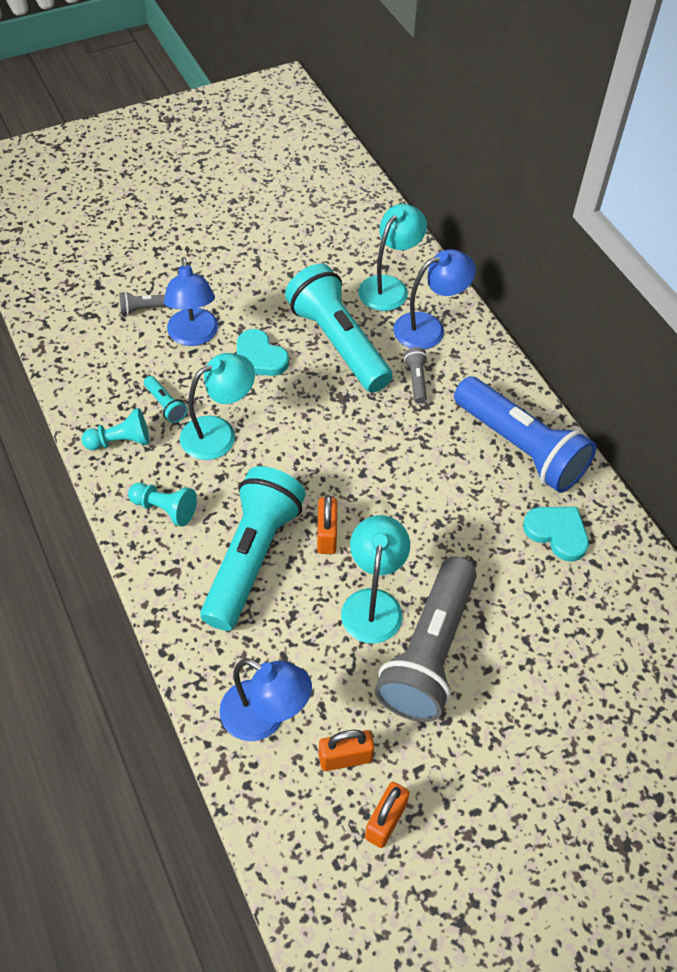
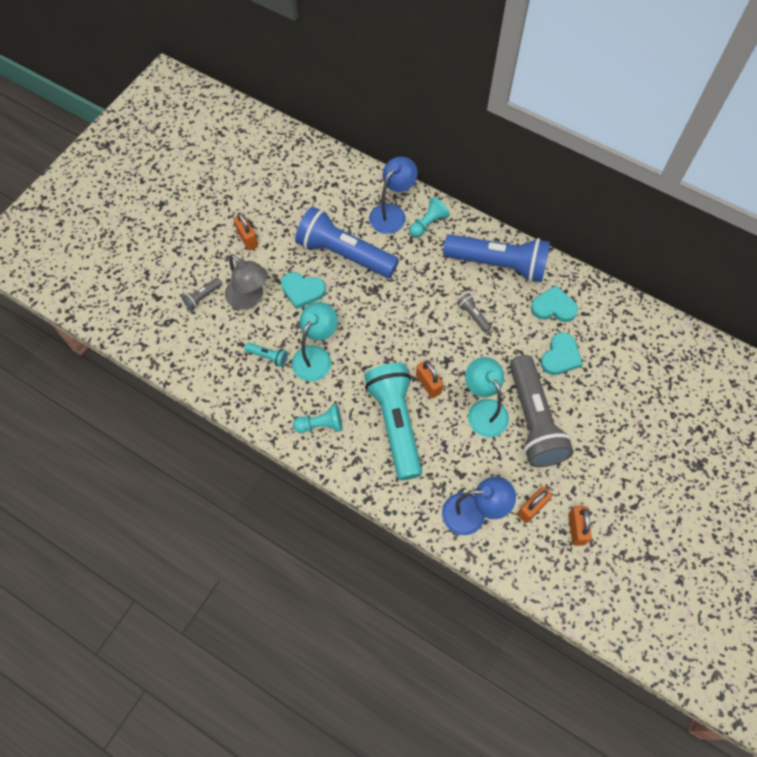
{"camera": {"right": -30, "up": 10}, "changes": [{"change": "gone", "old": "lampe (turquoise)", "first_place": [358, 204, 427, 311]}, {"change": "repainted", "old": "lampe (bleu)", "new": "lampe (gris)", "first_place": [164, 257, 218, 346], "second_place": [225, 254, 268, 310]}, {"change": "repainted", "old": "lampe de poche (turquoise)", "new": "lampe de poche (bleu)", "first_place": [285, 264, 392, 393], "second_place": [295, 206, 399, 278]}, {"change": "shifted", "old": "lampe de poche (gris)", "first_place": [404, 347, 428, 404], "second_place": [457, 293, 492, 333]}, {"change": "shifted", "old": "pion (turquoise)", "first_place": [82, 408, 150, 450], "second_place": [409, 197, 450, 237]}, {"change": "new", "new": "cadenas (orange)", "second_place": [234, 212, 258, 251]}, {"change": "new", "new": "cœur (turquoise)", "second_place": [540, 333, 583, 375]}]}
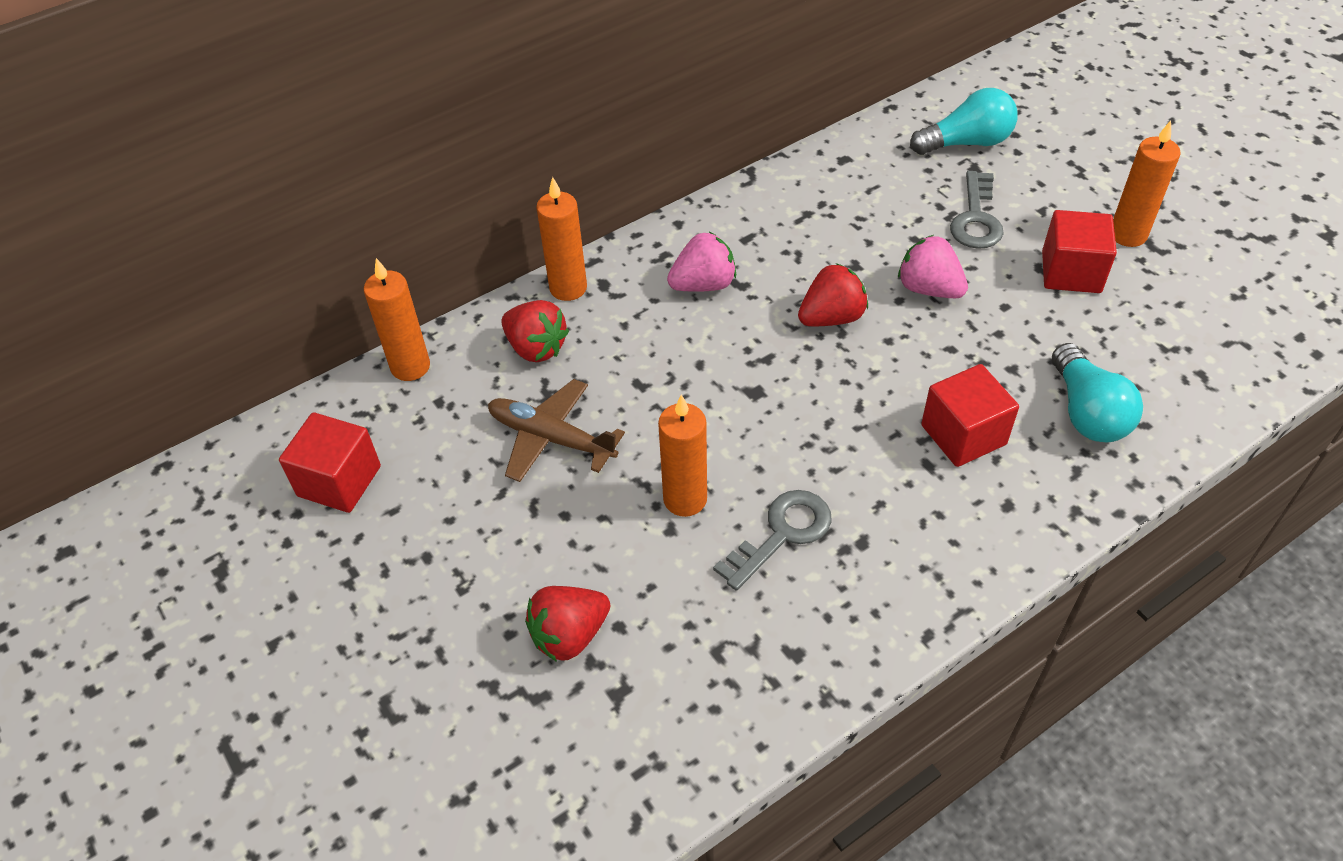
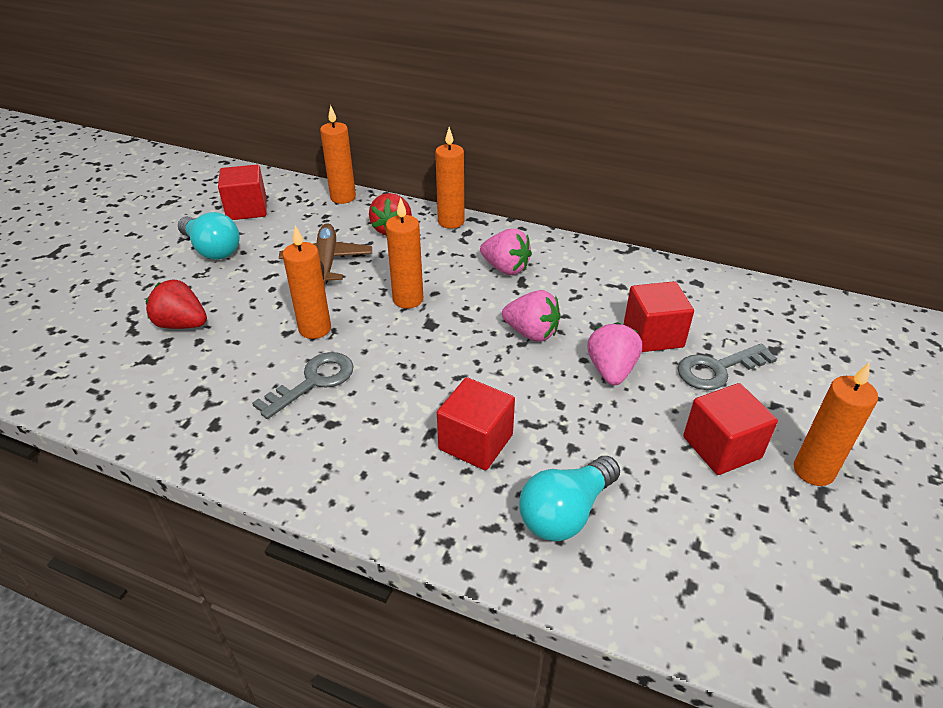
{"camera": {"right": 55, "up": -10}, "changes": [{"change": "shifted", "old": "ampoule (turquoise)", "first_place": [910, 88, 1018, 155], "second_place": [178, 212, 240, 260]}, {"change": "repainted", "old": "fraise (rouge)", "new": "fraise (rose)", "first_place": [798, 263, 868, 327], "second_place": [502, 290, 561, 342]}, {"change": "rotated", "old": "clé (gris)", "first_place": [713, 490, 832, 591], "second_place": [252, 352, 354, 419], "degrees": -60}, {"change": "new", "new": "bougie (orange)", "second_place": [386, 197, 423, 309]}, {"change": "new", "new": "cube (rouge)", "second_place": [624, 281, 694, 352]}]}
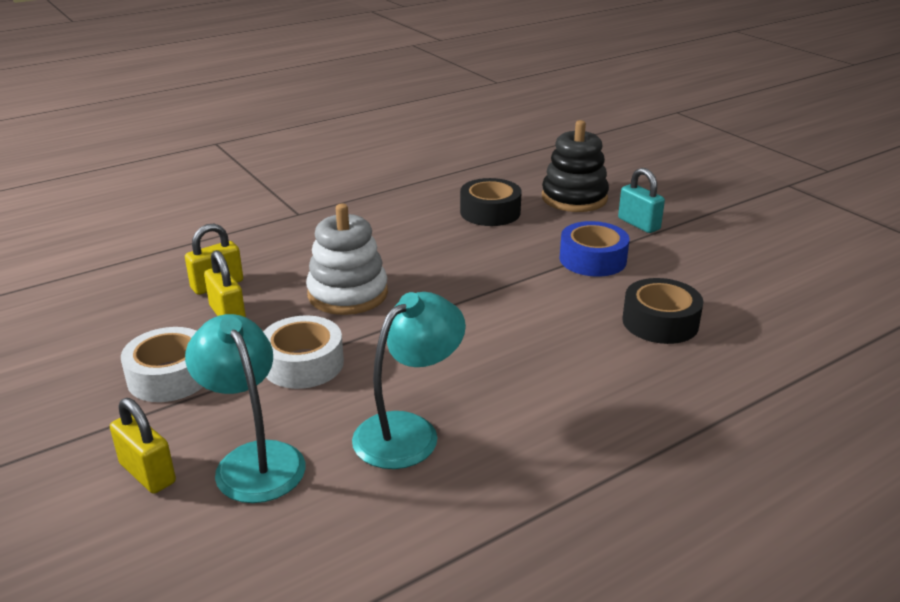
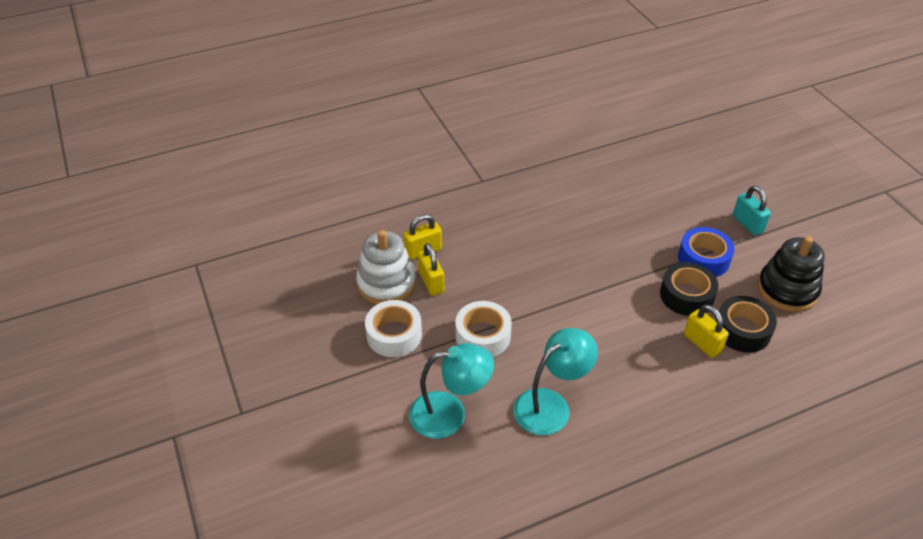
{"camera": {"right": 10, "up": 15}, "changes": [{"change": "shifted", "old": "jouet à empiler (noir)", "first_place": [542, 120, 609, 212], "second_place": [758, 236, 825, 312]}, {"change": "shifted", "old": "ruban adhésif (noir)", "first_place": [460, 178, 522, 226], "second_place": [660, 262, 718, 316]}, {"change": "shifted", "old": "jouet à empiler (blanc)", "first_place": [306, 204, 388, 315], "second_place": [356, 230, 416, 304]}, {"change": "rotated", "old": "lampe (turquoise)", "first_place": [185, 314, 305, 503], "second_place": [409, 343, 494, 439], "degrees": 105}, {"change": "shifted", "old": "cadenas (jaune)", "first_place": [110, 398, 176, 494], "second_place": [684, 305, 729, 358]}]}
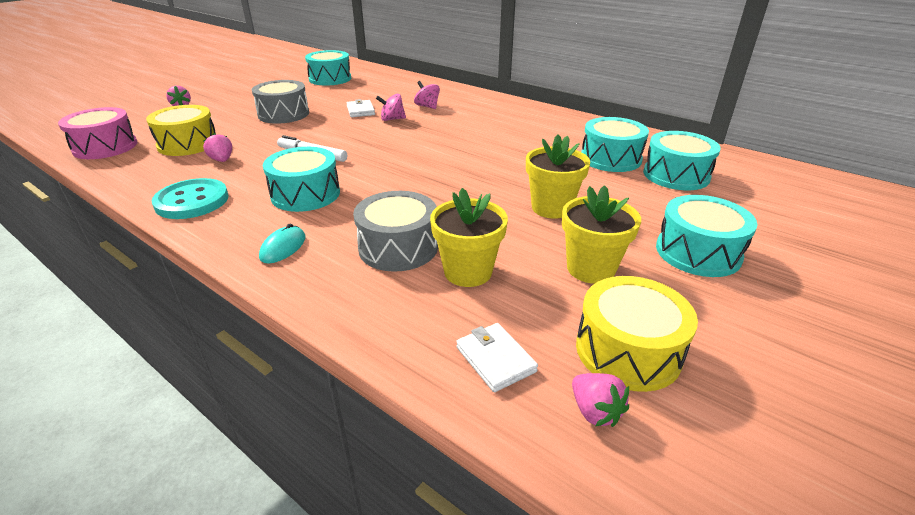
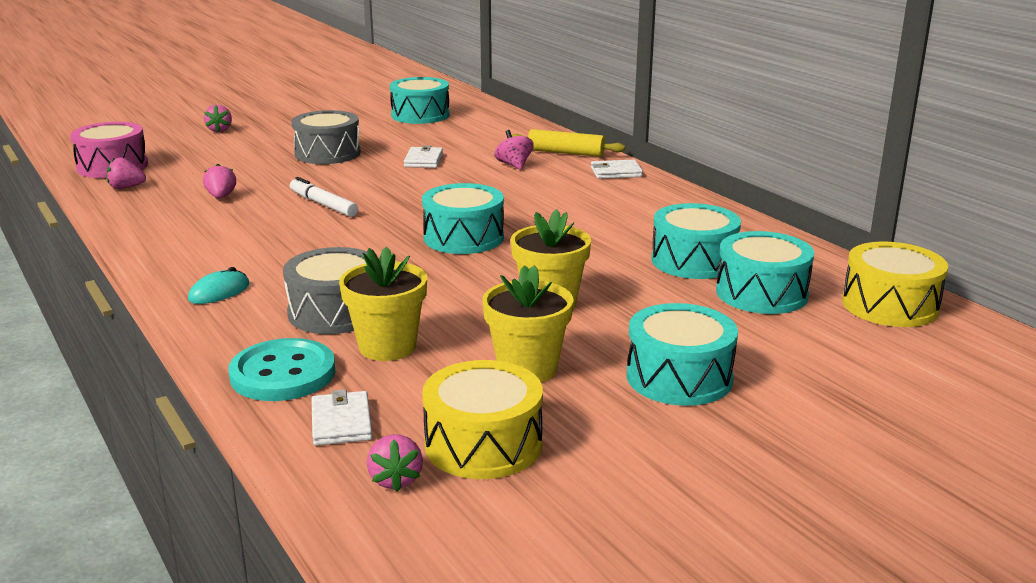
{"camera": {"right": 20, "up": -10}, "changes": [{"change": "gone", "old": "toupie (rose)", "first_place": [376, 94, 406, 121]}, {"change": "shifted", "old": "tambour (jaune)", "first_place": [146, 105, 217, 156], "second_place": [842, 242, 948, 327]}, {"change": "shifted", "old": "tambour (turquoise)", "first_place": [263, 147, 340, 212], "second_place": [422, 183, 504, 254]}, {"change": "shifted", "old": "bouton (turquoise)", "first_place": [152, 178, 228, 219], "second_place": [228, 338, 336, 401]}, {"change": "new", "new": "rouleau à pâtisserie (jaune)", "second_place": [512, 129, 625, 157]}, {"change": "new", "new": "fraise (rose)", "second_place": [107, 157, 146, 189]}, {"change": "new", "new": "portefeuille (blanc)", "second_place": [591, 159, 643, 179]}]}
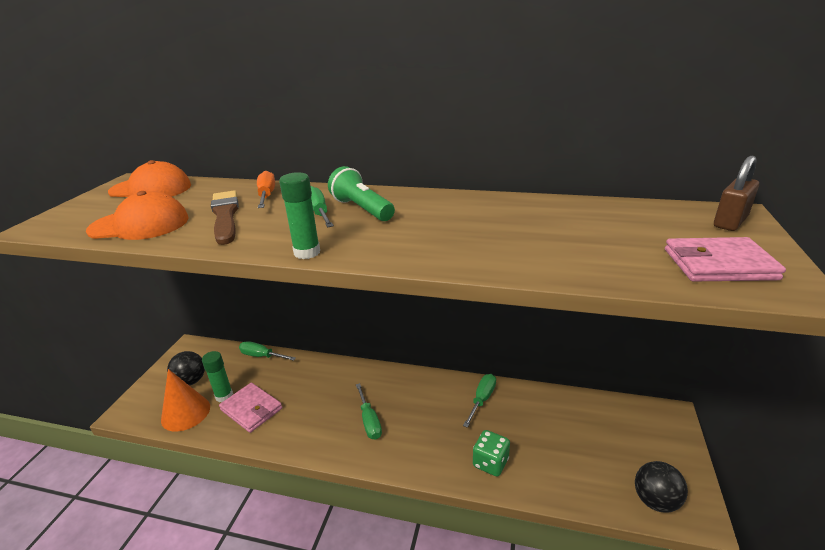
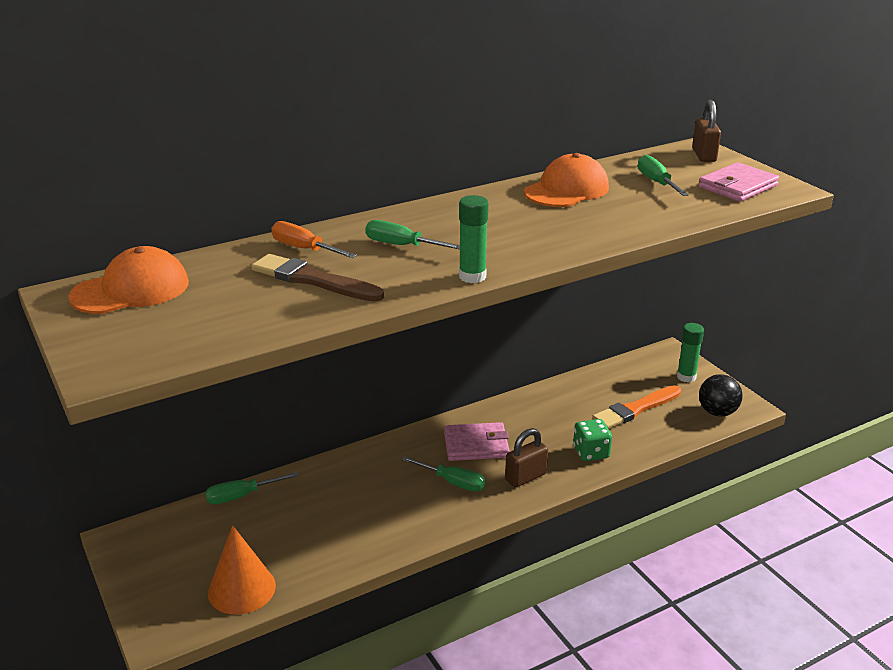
{"camera": {"right": -45, "up": 0}, "changes": [{"change": "gone", "old": "lampe de poche (vert)", "first_place": [328, 166, 395, 221]}, {"change": "shifted", "old": "casquette (orange)", "first_place": [86, 191, 189, 240], "second_place": [524, 153, 609, 207]}, {"change": "gone", "old": "balle (noir)", "first_place": [167, 351, 205, 386]}, {"change": "shifted", "old": "bâton de colle (vert)", "first_place": [202, 351, 233, 403], "second_place": [677, 323, 704, 383]}, {"change": "shifted", "old": "tournevis (vert)", "first_place": [463, 374, 496, 428], "second_place": [638, 155, 689, 196]}, {"change": "shifted", "old": "portefeuille (rose)", "first_place": [219, 383, 282, 433], "second_place": [444, 422, 510, 461]}, {"change": "new", "new": "pinceau (orange)", "second_place": [592, 385, 681, 429]}, {"change": "new", "new": "cadenas (marron)", "second_place": [505, 428, 548, 488]}]}
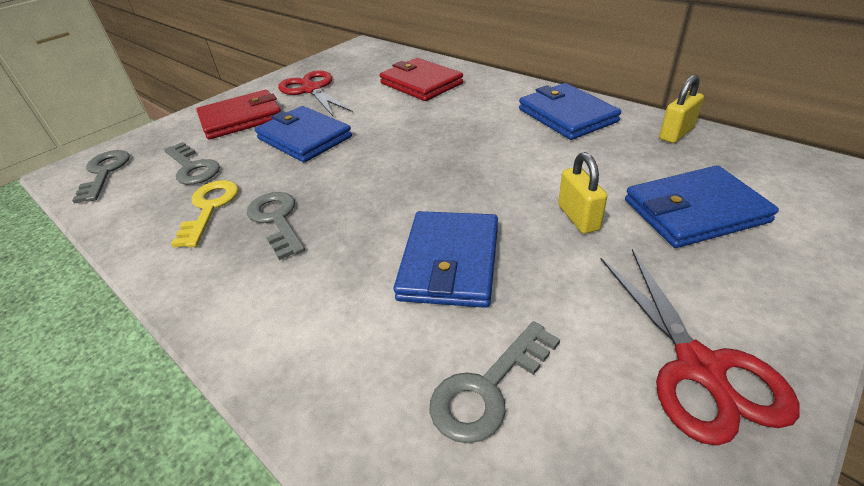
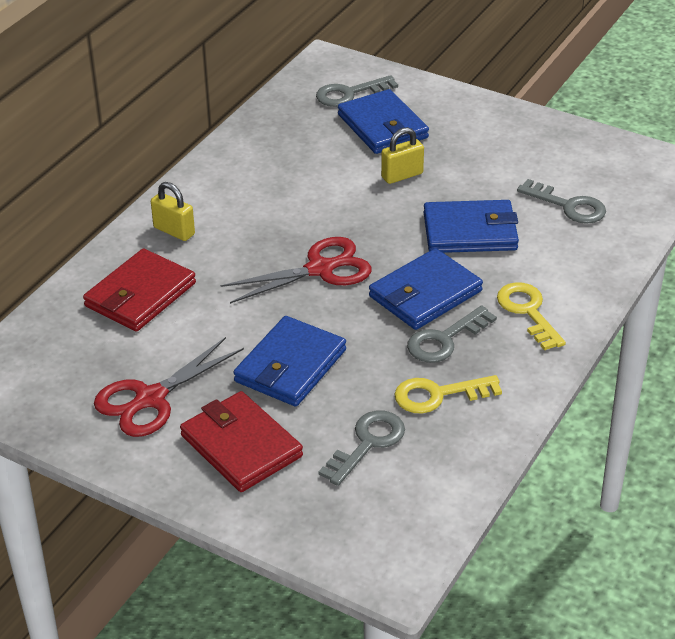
{"camera": {"right": -105, "up": 0}, "changes": [{"change": "shifted", "old": "cadenas (jaune)", "first_place": [659, 75, 704, 143], "second_place": [151, 182, 195, 241]}, {"change": "shifted", "old": "portefeuille (bleu)", "first_place": [519, 83, 621, 140], "second_place": [369, 248, 483, 330]}, {"change": "shifted", "old": "clé (gris)", "first_place": [72, 150, 130, 204], "second_place": [316, 75, 398, 107]}, {"change": "shifted", "old": "ciseaux (rouge)", "first_place": [601, 249, 800, 445], "second_place": [221, 237, 372, 304]}, {"change": "new", "new": "clé (jaune)", "second_place": [497, 282, 566, 351]}]}
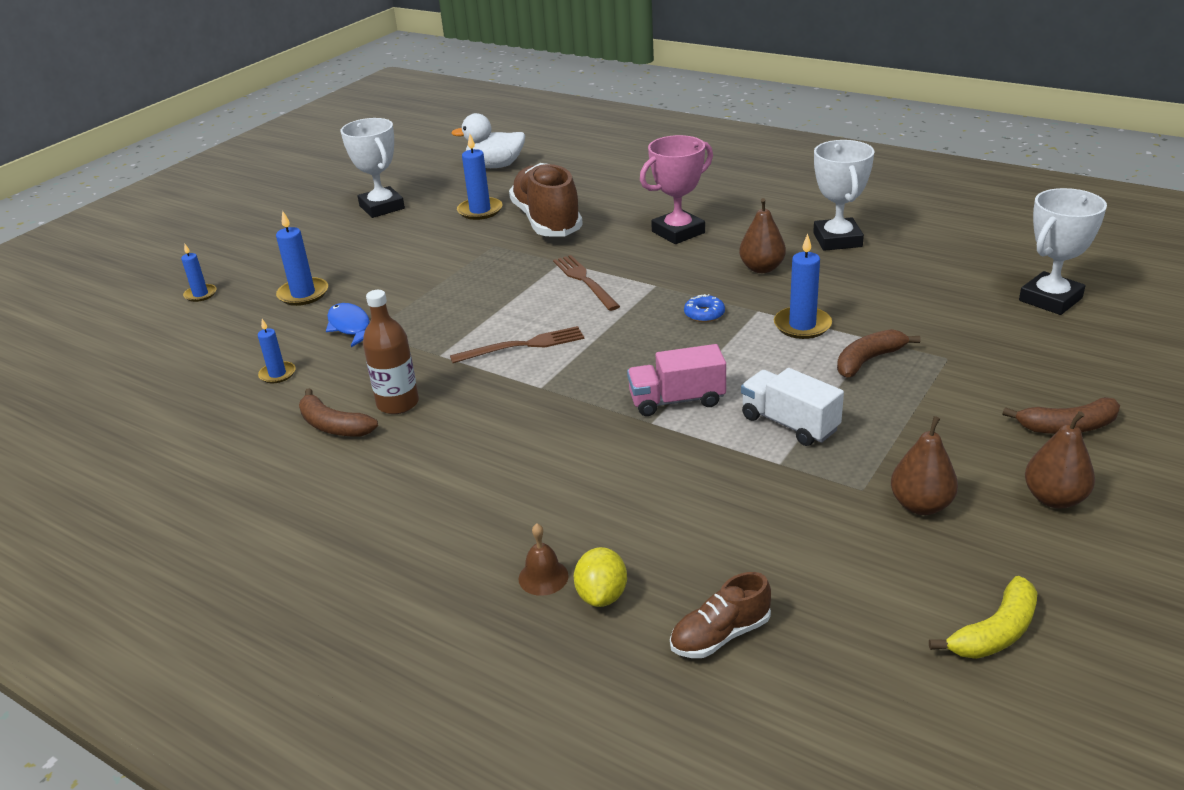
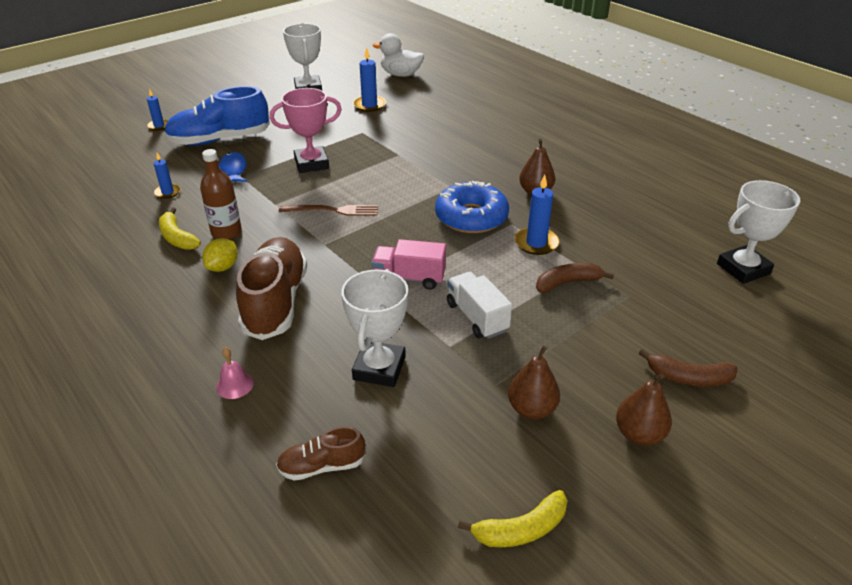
{"camera": {"right": 15, "up": 5}, "changes": [{"change": "shifted", "old": "trophée (rose)", "first_place": [640, 135, 713, 244], "second_place": [270, 88, 342, 173]}, {"change": "shifted", "old": "trophée (blanc)", "first_place": [813, 140, 874, 251], "second_place": [341, 269, 408, 387]}, {"change": "shifted", "old": "chaussure (marron)", "first_place": [509, 163, 583, 236], "second_place": [236, 237, 307, 340]}, {"change": "swapped", "old": "bougie (bleu)", "new": "chaussure (bleu)", "first_place": [276, 210, 328, 306], "second_place": [164, 86, 270, 146]}, {"change": "gone", "old": "fourchette (marron)", "first_place": [553, 255, 620, 311]}, {"change": "scaled", "old": "beignet (bleu)", "first_place": [684, 294, 725, 322], "second_place": [435, 181, 509, 233], "factor": 2.37}, {"change": "repainted", "old": "banane (marron)", "new": "banane (jaune)", "first_place": [299, 388, 378, 437], "second_place": [159, 208, 201, 250]}, {"change": "repainted", "old": "cloche (marron)", "new": "cloche (rose)", "first_place": [519, 524, 569, 596], "second_place": [216, 347, 254, 399]}, {"change": "shifted", "old": "citron (jaune)", "first_place": [574, 547, 627, 607], "second_place": [202, 238, 238, 272]}]}
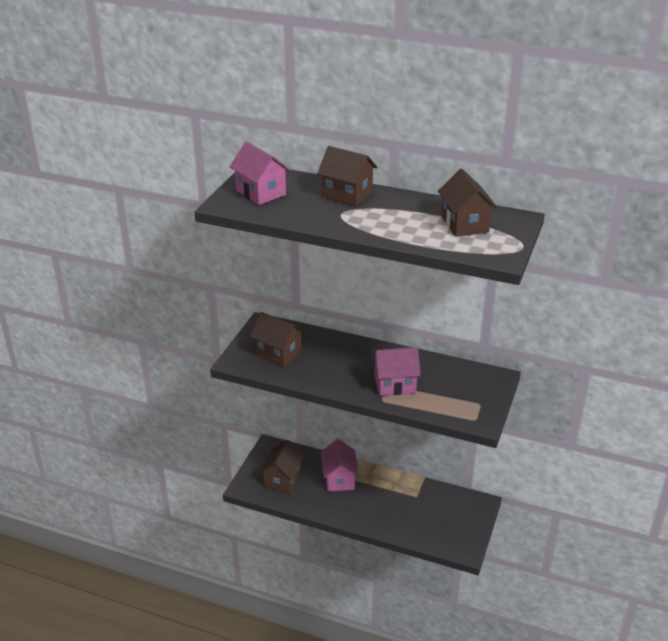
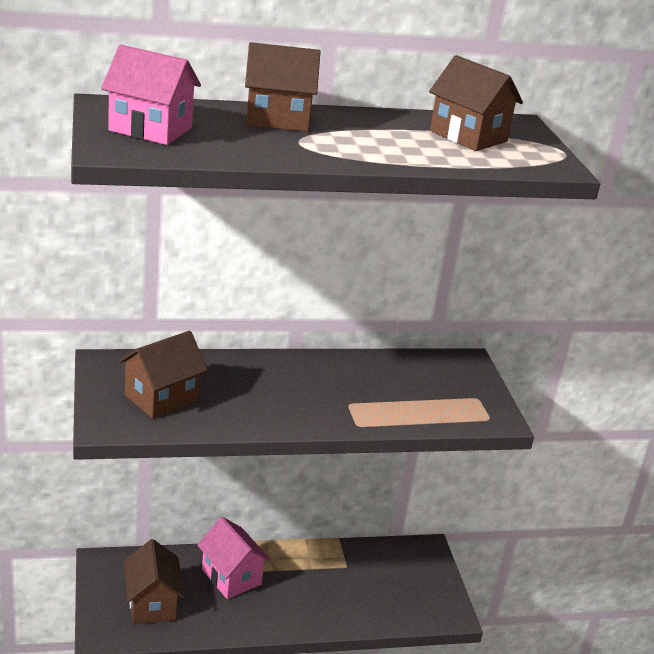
{"camera": {"right": -35, "up": -5}, "changes": [{"change": "rotated", "old": "maison (marron)", "first_place": [250, 312, 305, 367], "second_place": [119, 331, 208, 419], "degrees": -45}, {"change": "gone", "old": "maison (rose)", "first_place": [372, 347, 421, 396]}]}
